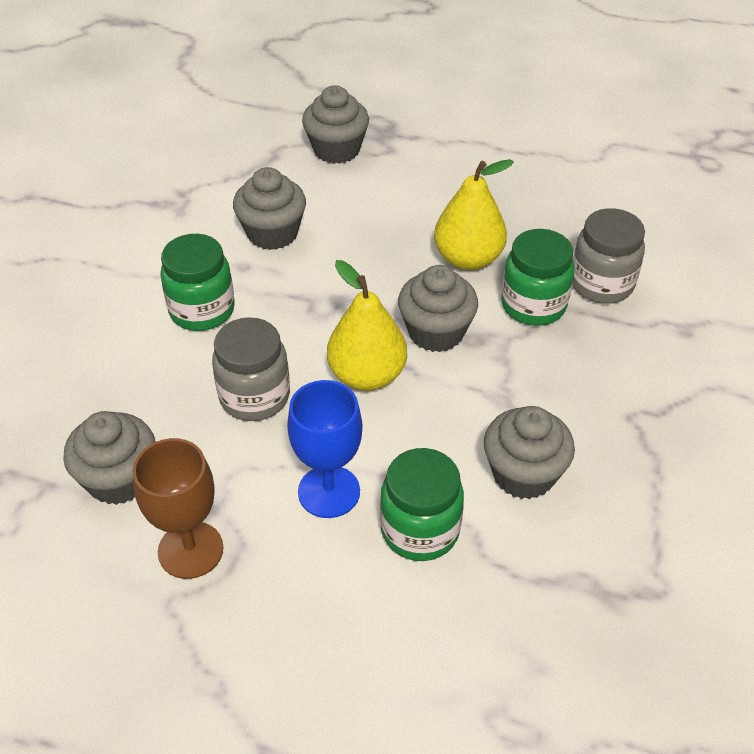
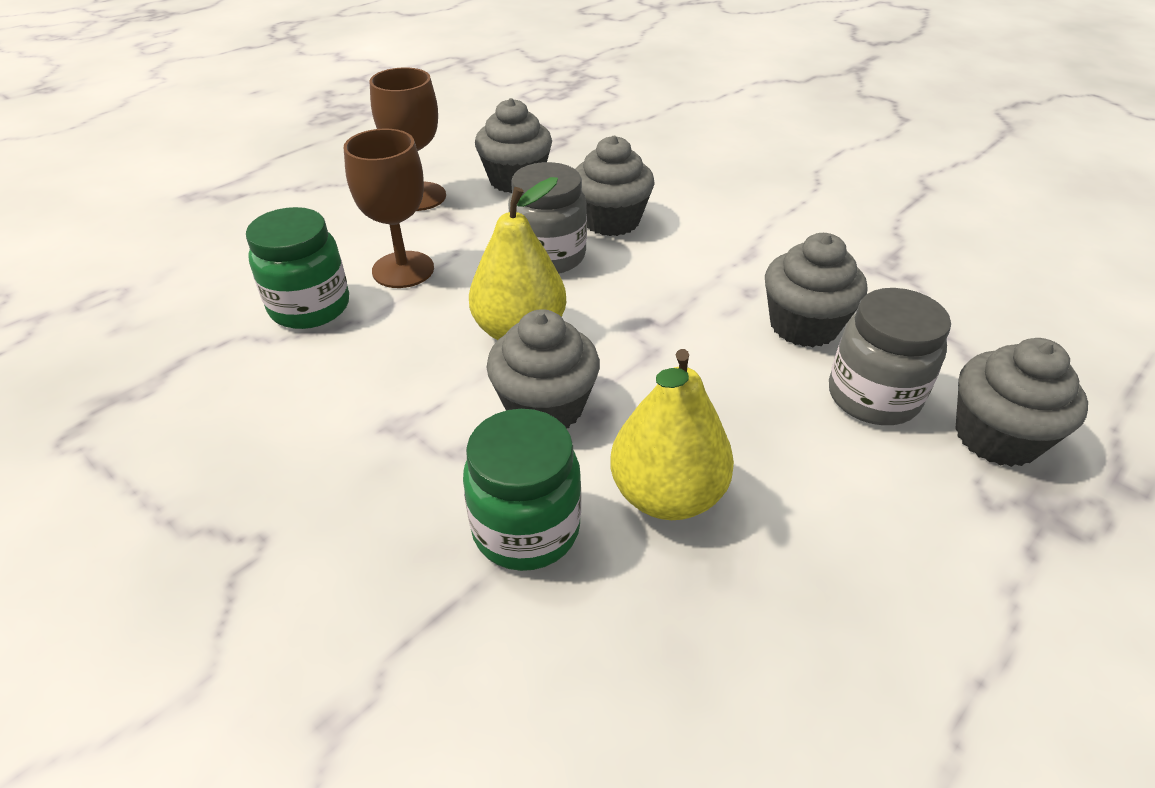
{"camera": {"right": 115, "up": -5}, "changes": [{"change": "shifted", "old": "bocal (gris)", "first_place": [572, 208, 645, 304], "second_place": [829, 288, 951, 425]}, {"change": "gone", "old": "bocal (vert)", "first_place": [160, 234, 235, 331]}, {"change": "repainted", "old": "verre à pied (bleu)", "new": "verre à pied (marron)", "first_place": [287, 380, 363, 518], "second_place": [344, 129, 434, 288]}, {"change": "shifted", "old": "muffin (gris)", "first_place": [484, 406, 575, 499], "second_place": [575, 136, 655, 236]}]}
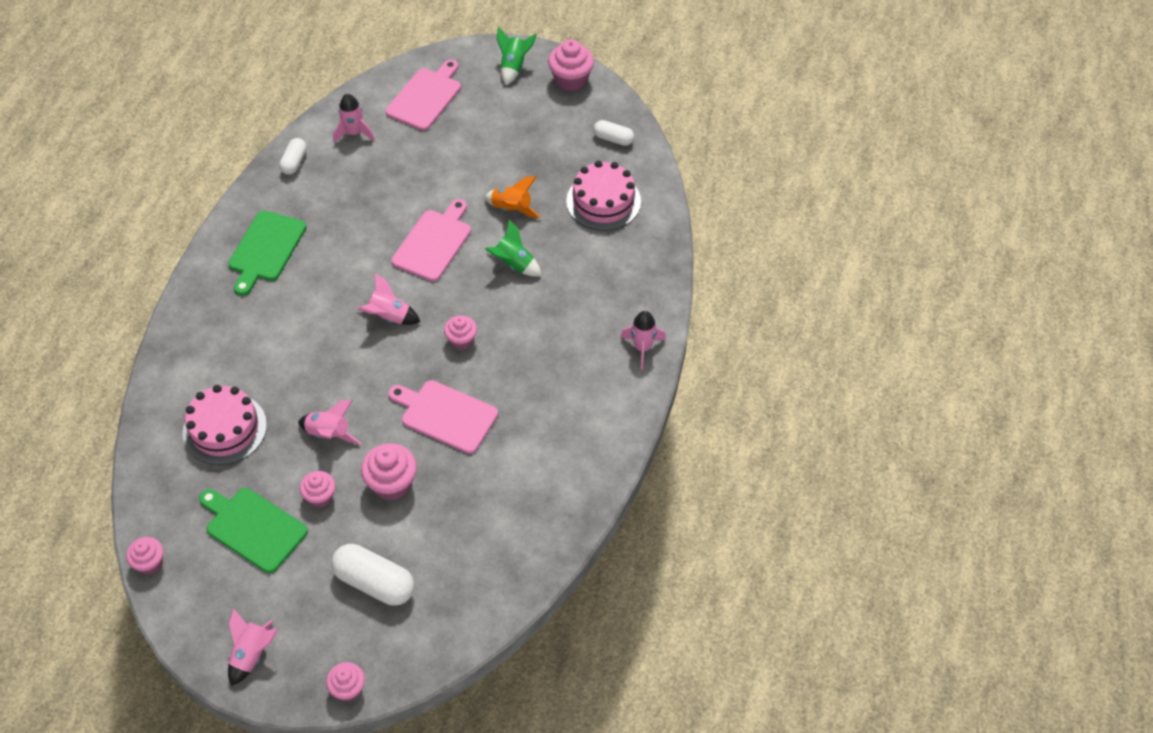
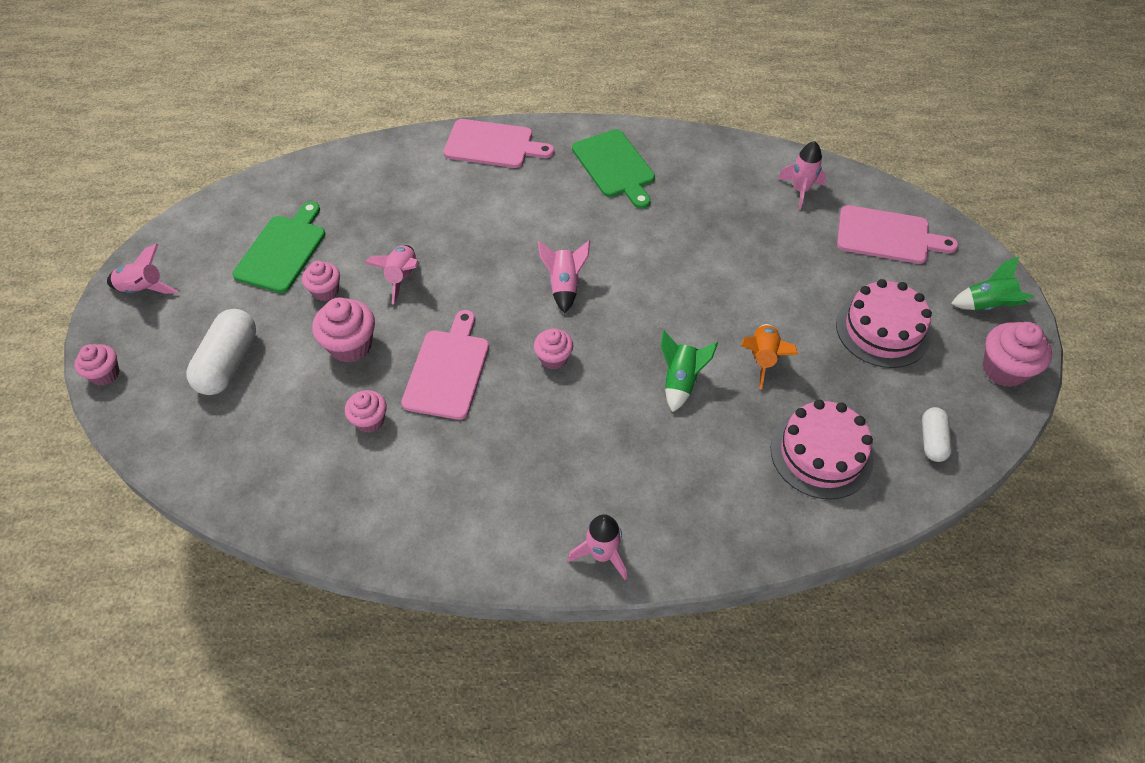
{"camera": {"right": 75, "up": 0}, "changes": [{"change": "gone", "old": "gélule (blanc)", "first_place": [279, 138, 307, 175]}, {"change": "shifted", "old": "planche à découper (rose)", "first_place": [391, 199, 471, 281], "second_place": [444, 119, 554, 168]}, {"change": "rotated", "old": "planche à découper (vert)", "first_place": [228, 211, 307, 296], "second_place": [572, 129, 655, 209], "degrees": -120}, {"change": "shifted", "old": "gâteau (rose)", "first_place": [182, 385, 267, 465], "second_place": [836, 279, 932, 368]}, {"change": "shifted", "old": "muffin (rose)", "first_place": [126, 537, 164, 575], "second_place": [345, 390, 387, 433]}]}
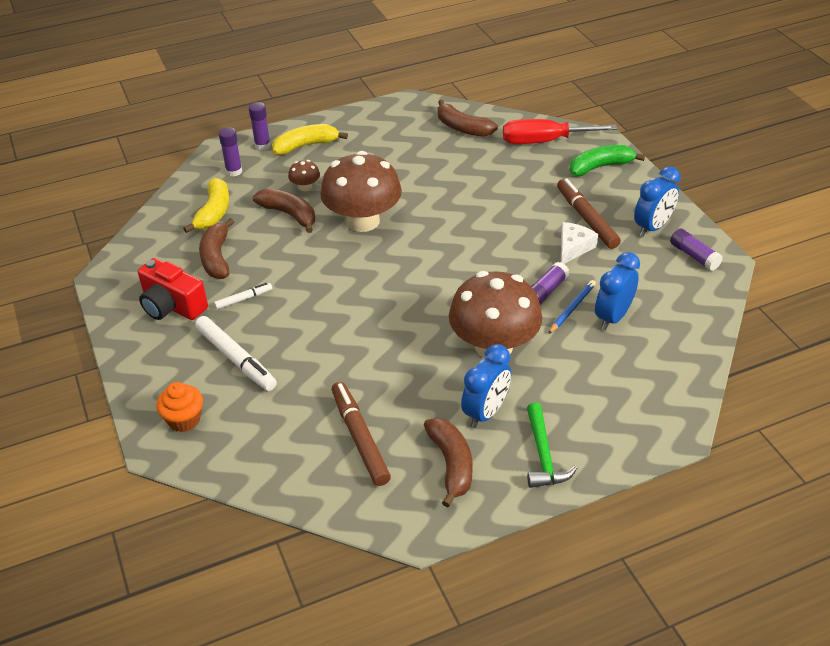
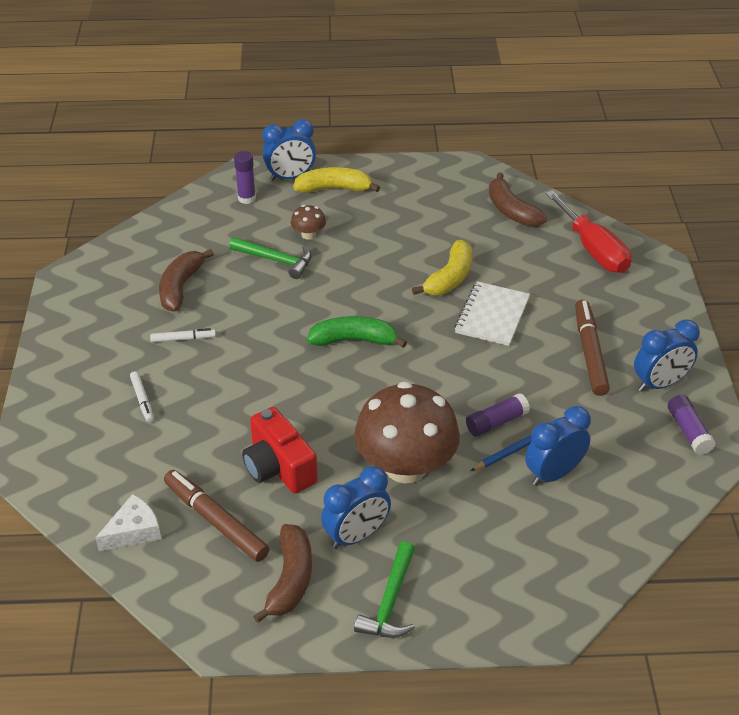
{"camera": {"right": 20, "up": 0}, "changes": [{"change": "swapped", "old": "bâton de colle (violet)", "new": "réveil (bleu)", "first_place": [249, 102, 271, 150], "second_place": [262, 119, 316, 181]}, {"change": "rotated", "old": "tournevis (rouge)", "first_place": [503, 119, 618, 144], "second_place": [546, 191, 631, 273], "degrees": -135}, {"change": "shifted", "old": "banane (vert)", "first_place": [569, 145, 645, 176], "second_place": [307, 316, 407, 348]}, {"change": "gone", "old": "champignon (marron)", "first_place": [320, 151, 402, 232]}, {"change": "shifted", "old": "banane (jaune)", "first_place": [183, 178, 229, 233], "second_place": [412, 240, 472, 295]}, {"change": "swapped", "old": "banane (marron)", "new": "marteau (vert)", "first_place": [253, 189, 315, 233], "second_place": [229, 237, 312, 279]}, {"change": "shifted", "old": "fromage (blanc)", "first_place": [561, 222, 598, 264], "second_place": [95, 494, 161, 551]}, {"change": "shifted", "old": "appareil photo (rouge)", "first_place": [138, 258, 208, 320], "second_place": [242, 407, 318, 493]}, {"change": "scaled", "old": "feutre (blanc)", "first_place": [195, 316, 277, 391], "second_place": [130, 371, 154, 422], "factor": 0.52}, {"change": "gone", "old": "muffin (orange)", "first_place": [156, 382, 203, 432]}, {"change": "rotated", "old": "feutre (marron)", "first_place": [332, 382, 391, 486], "second_place": [164, 470, 269, 562], "degrees": -45}, {"change": "new", "new": "carnet (blanc)", "second_place": [454, 281, 530, 346]}]}
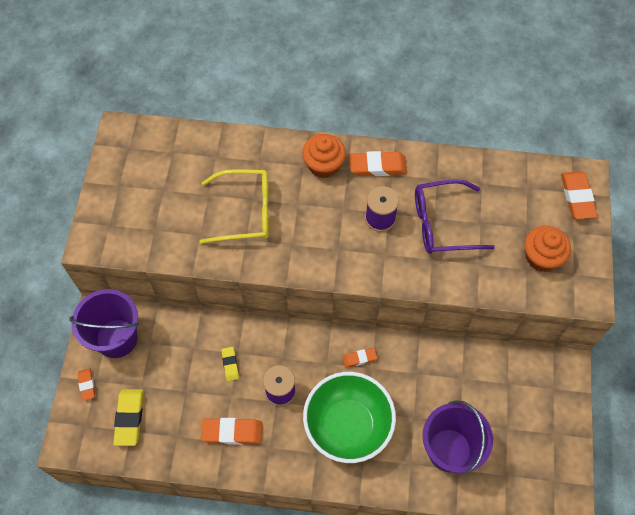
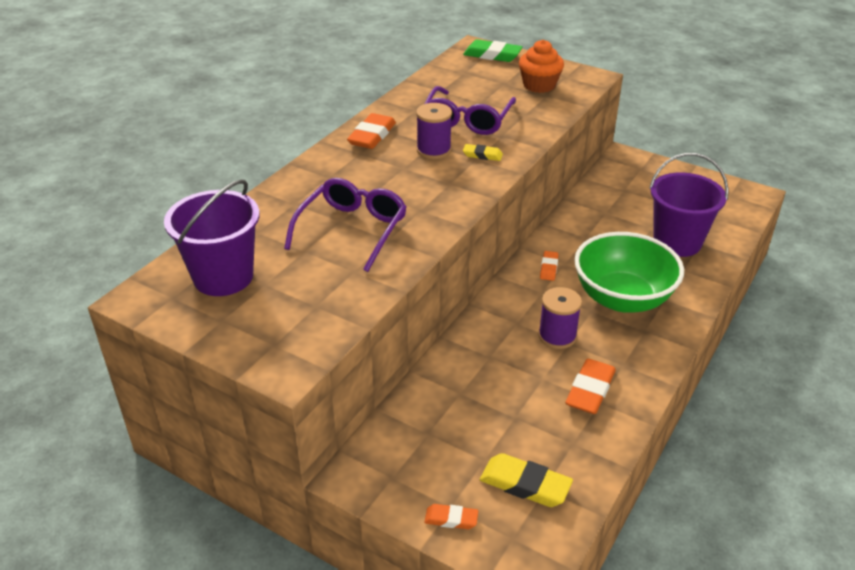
{"camera": {"right": -65, "up": -25}, "changes": [{"change": "gone", "old": "muffin (orange)", "first_place": [302, 134, 346, 178]}, {"change": "repainted", "old": "lunettes (jaune)", "new": "lunettes (violet)", "first_place": [200, 169, 269, 244], "second_place": [284, 178, 407, 272]}, {"change": "repainted", "old": "gomme (orange)", "new": "gomme (vert)", "first_place": [561, 171, 597, 219], "second_place": [463, 39, 523, 62]}, {"change": "shifted", "old": "seau (violet)", "first_place": [69, 289, 139, 358], "second_place": [164, 179, 260, 296]}, {"change": "shifted", "old": "gomme (jaune)", "first_place": [221, 347, 239, 381], "second_place": [463, 144, 503, 161]}]}
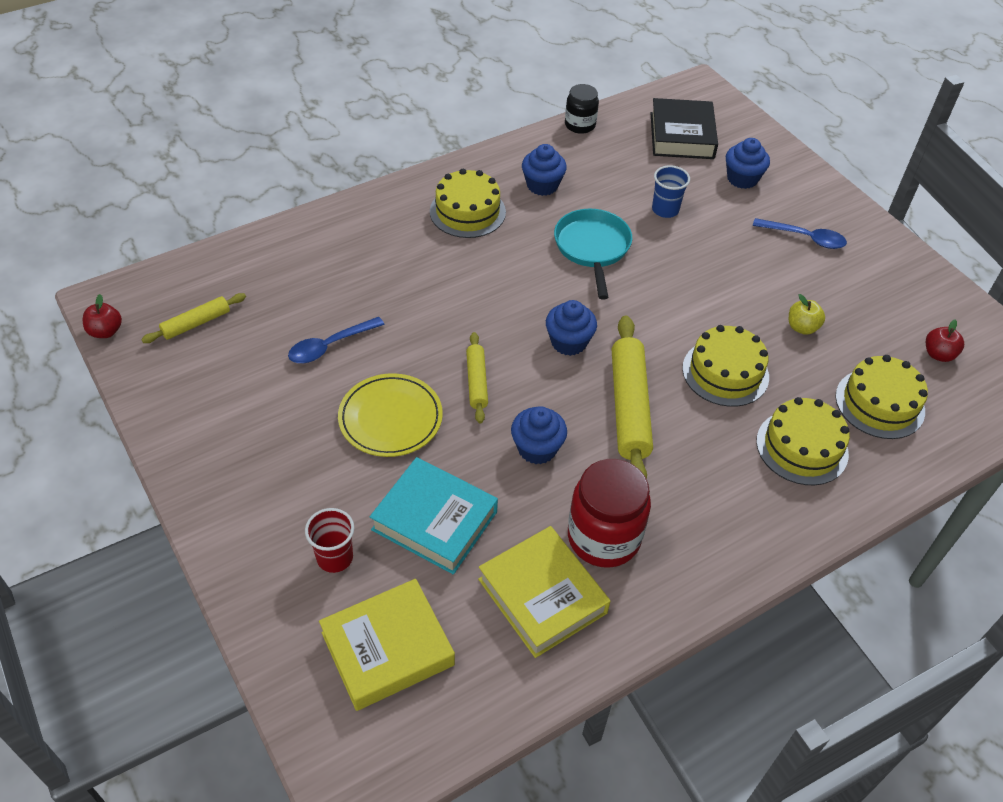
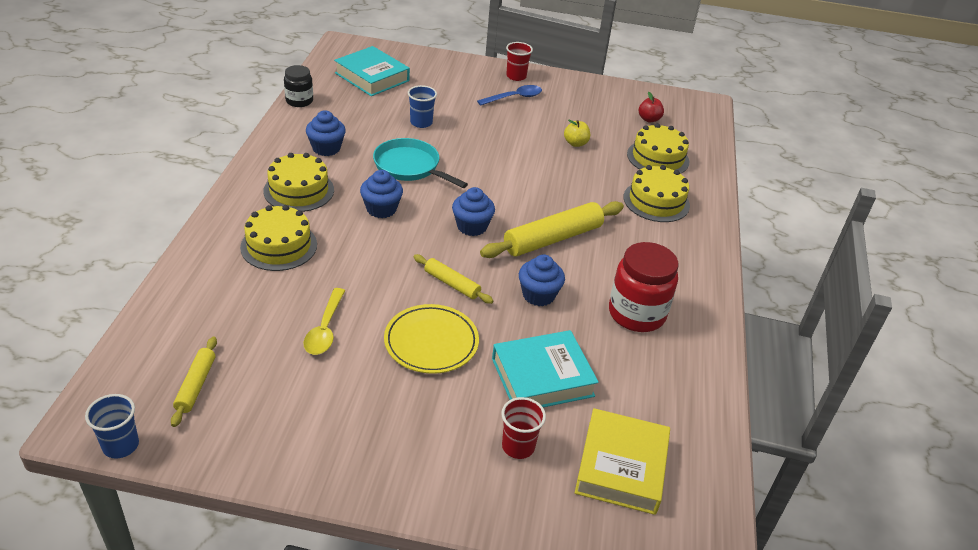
{"camera": {"right": -50, "up": -10}, "changes": [{"change": "repainted", "old": "livre (noir)", "new": "livre (turquoise)", "first_place": [651, 98, 718, 159], "second_place": [334, 46, 410, 96]}, {"change": "shifted", "old": "muffin (bleu)", "first_place": [726, 138, 770, 189], "second_place": [360, 170, 403, 218]}, {"change": "swapped", "old": "pomme (rouge)", "new": "gobelet (bleu)", "first_place": [83, 294, 122, 338], "second_place": [85, 394, 139, 459]}, {"change": "rotated", "old": "rouleau à pâtisserie (jaune)", "first_place": [612, 316, 653, 479], "second_place": [480, 201, 624, 258], "degrees": -75}, {"change": "repainted", "old": "cuillère (bleu)", "new": "cuillère (jaune)", "first_place": [288, 317, 385, 363], "second_place": [303, 288, 345, 355]}, {"change": "shifted", "old": "gâteau (jaune)", "first_place": [682, 325, 769, 407], "second_place": [240, 205, 317, 271]}, {"change": "gone", "old": "livre (jaune)", "first_place": [478, 526, 610, 658]}, {"change": "new", "new": "gobelet (rouge)", "second_place": [506, 42, 533, 81]}]}
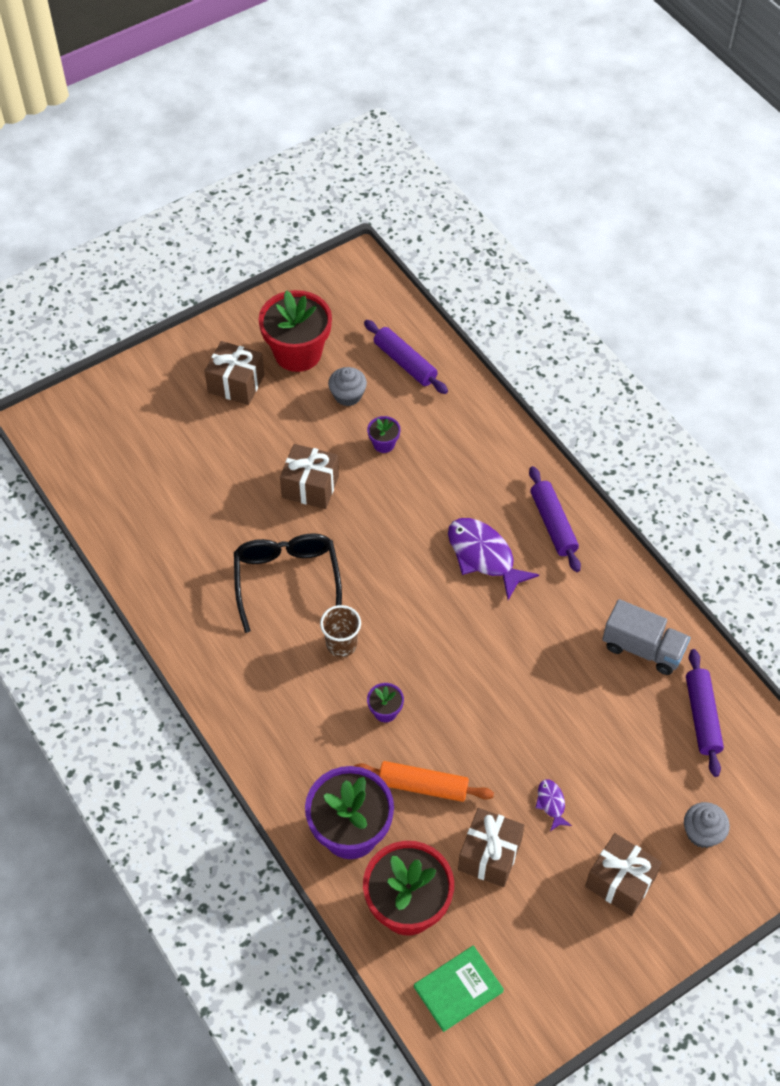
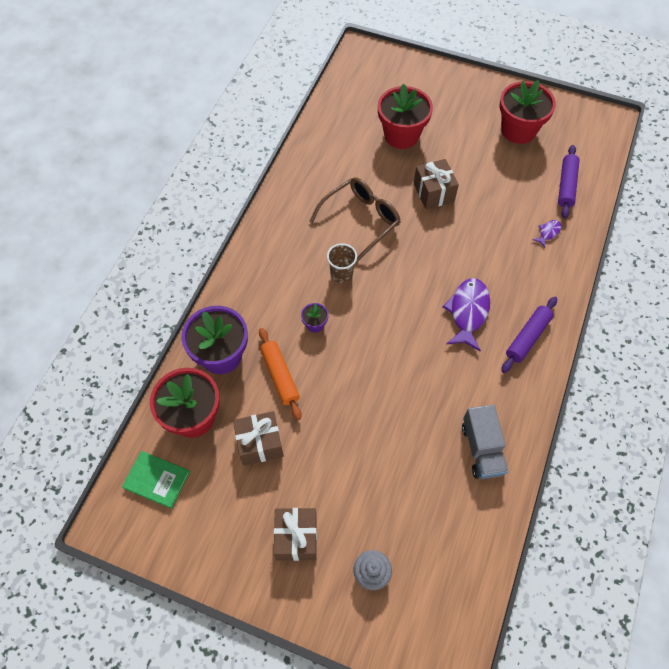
{"camera": {"right": 55, "up": 5}, "changes": [{"change": "gone", "old": "cadeau (marron)", "first_place": [205, 341, 265, 405]}, {"change": "gone", "old": "muffin (gris)", "first_place": [328, 367, 367, 406]}, {"change": "gone", "old": "pot de fleurs (violet)", "first_place": [367, 416, 401, 453]}, {"change": "repainted", "old": "lunettes (noir)", "new": "lunettes (marron)", "first_place": [234, 533, 342, 633], "second_place": [309, 177, 401, 263]}, {"change": "gone", "old": "rouleau à pâtisserie (violet)", "first_place": [686, 649, 724, 777]}, {"change": "shifted", "old": "poisson (violet)", "first_place": [536, 779, 572, 831], "second_place": [533, 220, 561, 248]}, {"change": "new", "new": "pot de fleurs (rouge)", "second_place": [378, 83, 433, 149]}]}
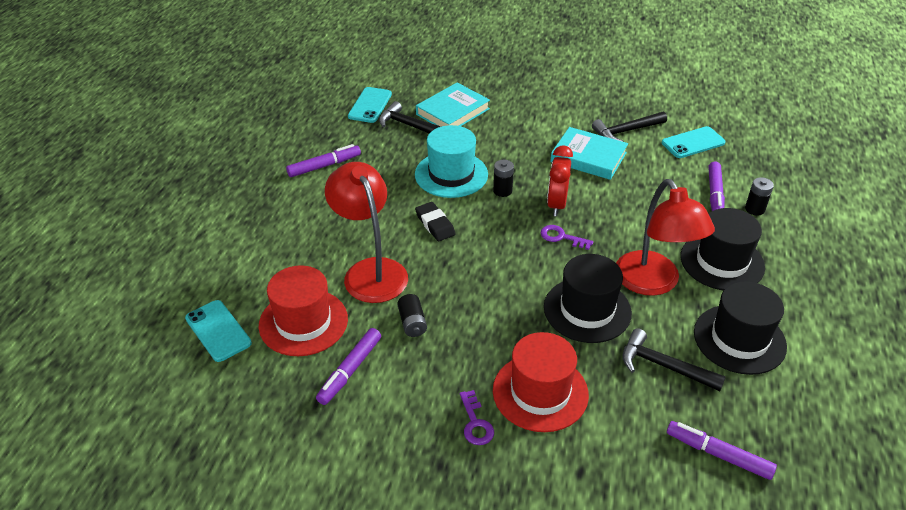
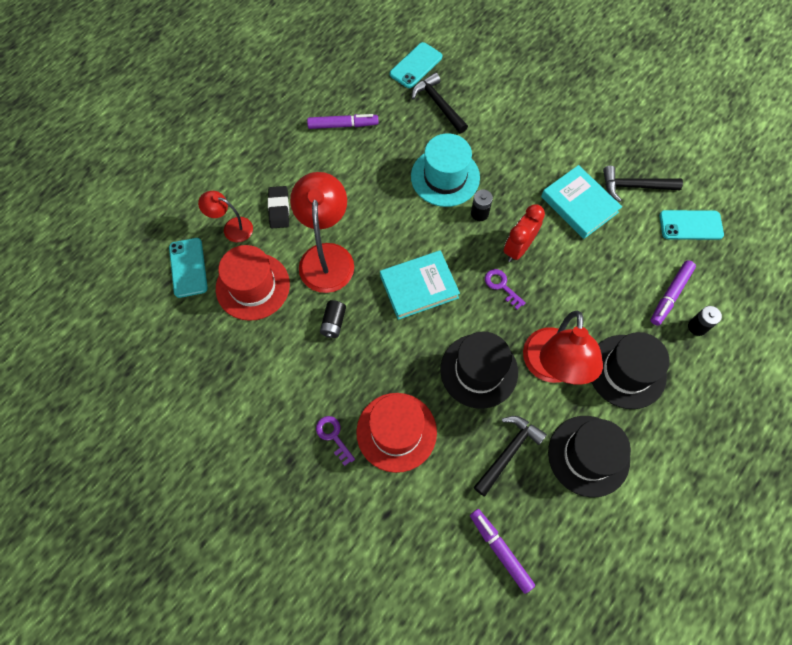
{"camera": {"right": 25, "up": 25}, "changes": [{"change": "shifted", "old": "livre (turquoise)", "first_place": [416, 83, 490, 127], "second_place": [380, 250, 460, 320]}, {"change": "shifted", "old": "gomme (noir)", "first_place": [415, 202, 455, 241], "second_place": [268, 186, 289, 228]}, {"change": "gone", "old": "feutre (violet)", "first_place": [316, 328, 381, 405]}, {"change": "rotated", "old": "marteau (noir)", "first_place": [622, 328, 726, 391], "second_place": [474, 416, 547, 496], "degrees": 75}, {"change": "rotated", "old": "clé (violet)", "first_place": [460, 390, 494, 445], "second_place": [316, 416, 355, 466], "degrees": 135}, {"change": "new", "new": "lampe (rouge)", "second_place": [198, 191, 253, 242]}]}
